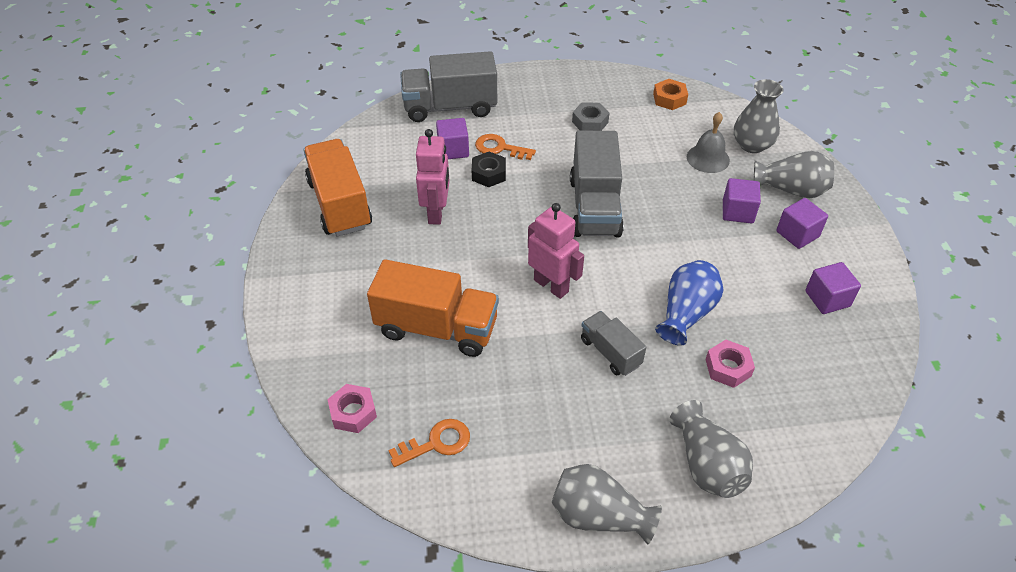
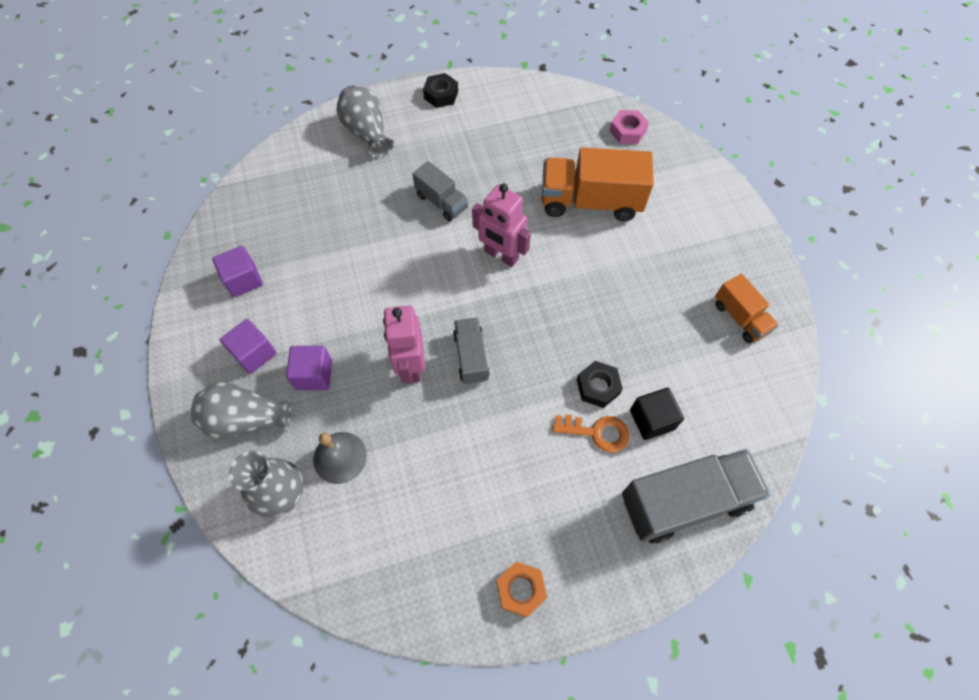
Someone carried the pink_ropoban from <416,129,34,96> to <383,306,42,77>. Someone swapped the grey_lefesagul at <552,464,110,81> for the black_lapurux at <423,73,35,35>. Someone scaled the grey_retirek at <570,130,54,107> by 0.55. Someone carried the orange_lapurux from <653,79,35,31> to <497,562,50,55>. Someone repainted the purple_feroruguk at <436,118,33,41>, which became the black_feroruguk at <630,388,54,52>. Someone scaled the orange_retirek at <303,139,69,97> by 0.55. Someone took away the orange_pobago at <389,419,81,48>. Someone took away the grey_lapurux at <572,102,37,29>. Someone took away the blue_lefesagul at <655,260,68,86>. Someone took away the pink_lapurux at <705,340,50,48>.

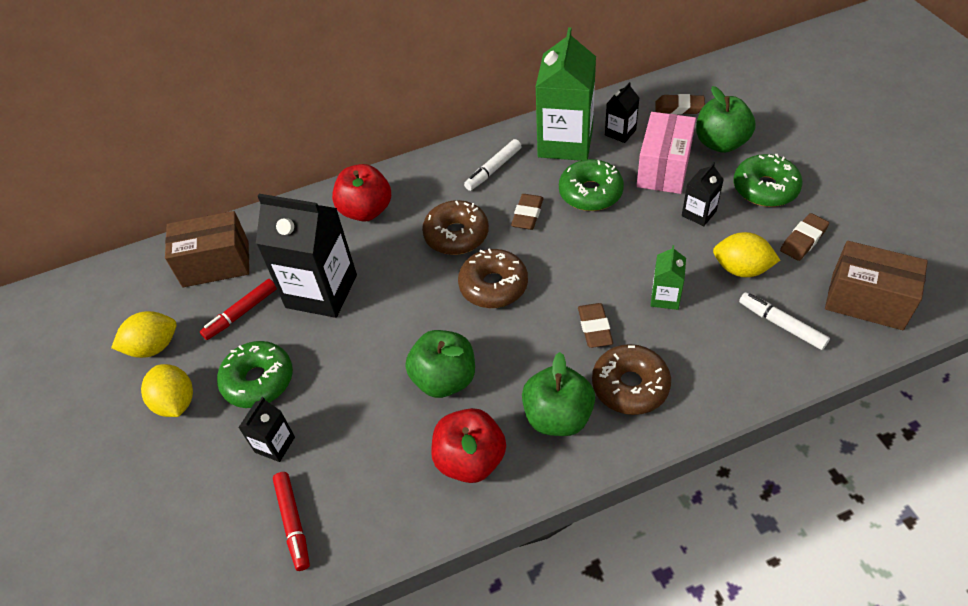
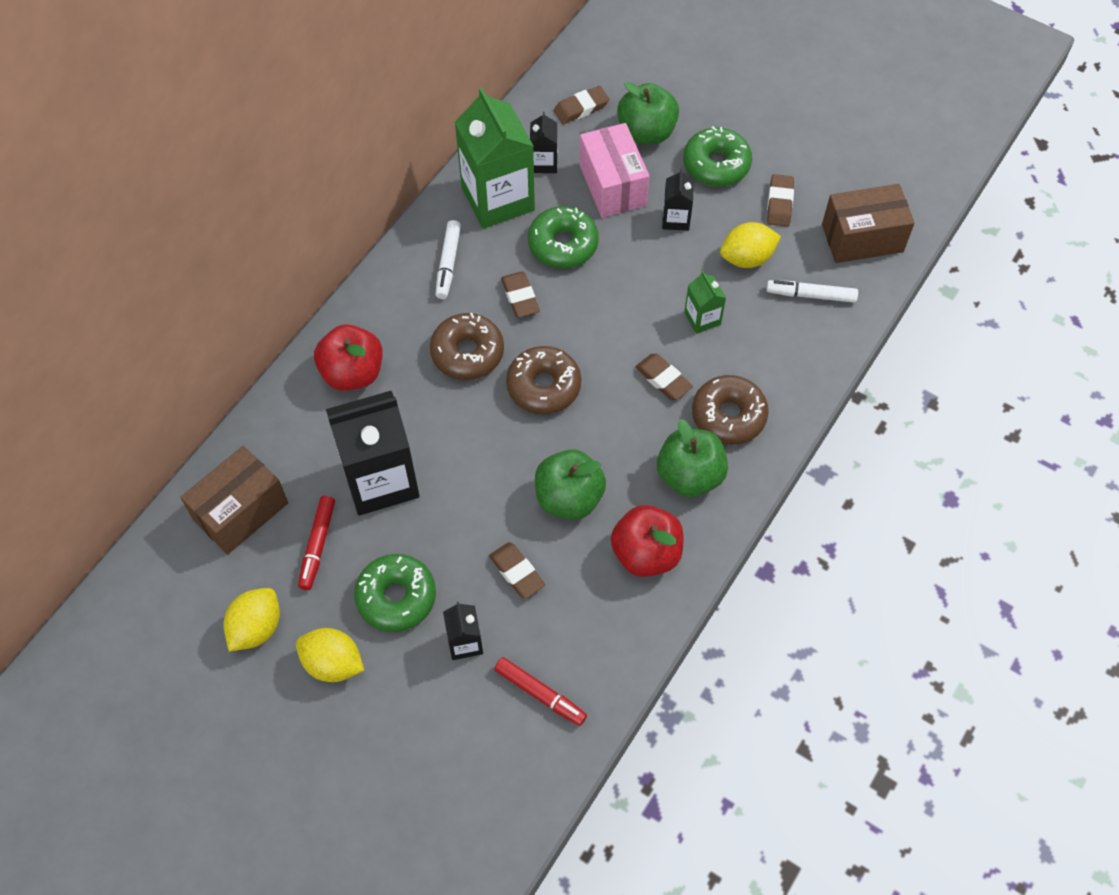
Someone put down the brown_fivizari at <489,542,56,57>.

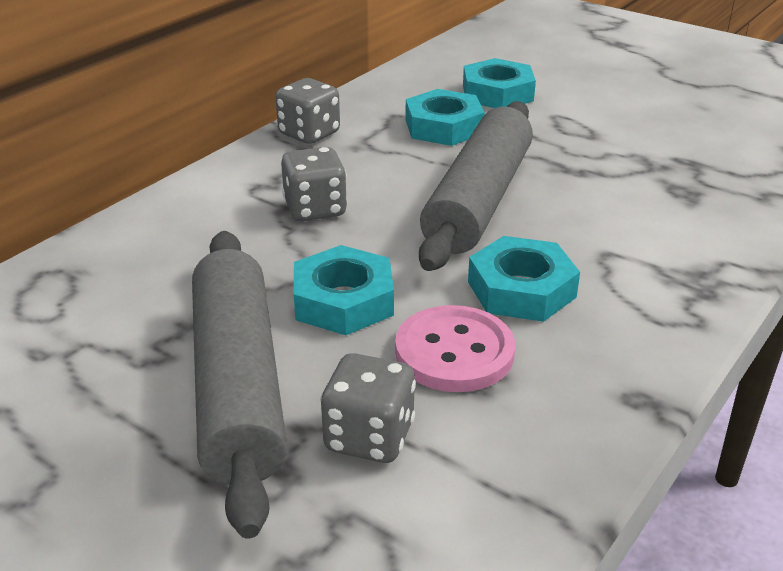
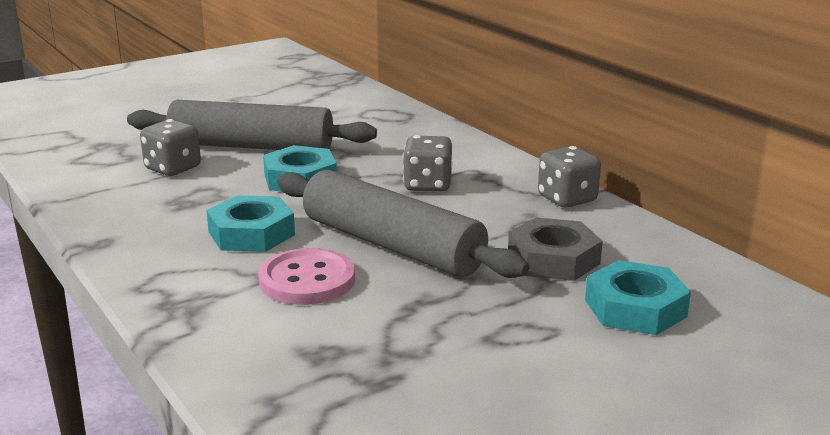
Someone carried the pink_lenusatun from <395,305,120,87> to <258,248,97,57>. Someone repainted the turquoise_lapurux at <405,89,80,57>, which became the grey_lapurux at <508,217,95,64>.

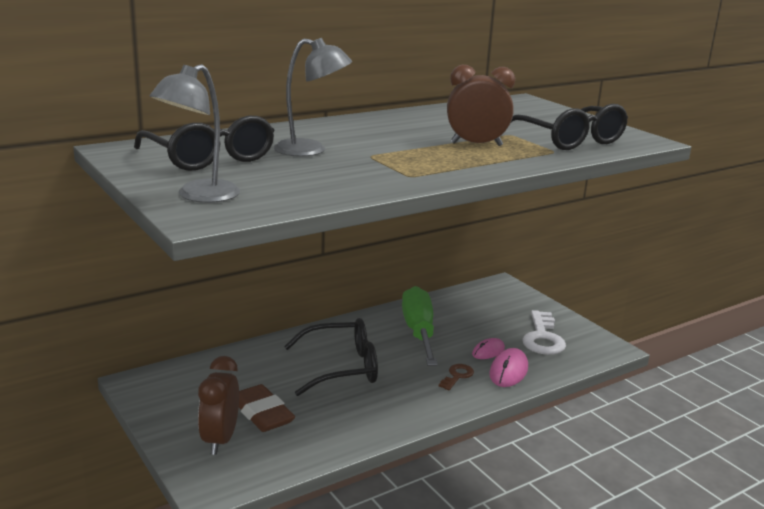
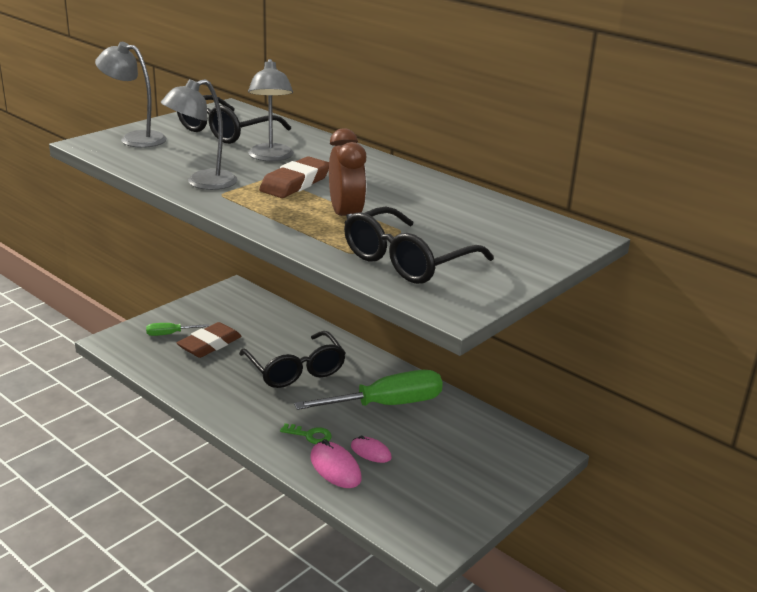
Someone swapped the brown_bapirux at <198,356,41,99> for the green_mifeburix at <146,323,63,13>. Someone put down the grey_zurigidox at <161,79,76,111>. Someone put down the brown_fivizari at <259,156,70,42>. Someone repainted the brown_pobago at <439,364,35,26>, which became the green_pobago at <280,423,52,21>. Someone rotated the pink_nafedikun at <489,348,39,39> by 45 degrees clockwise. Someone took away the white_pobago at <522,310,44,45>.

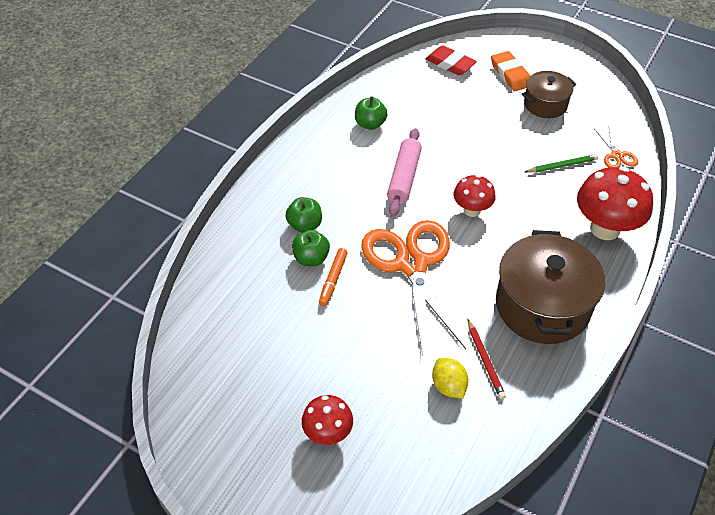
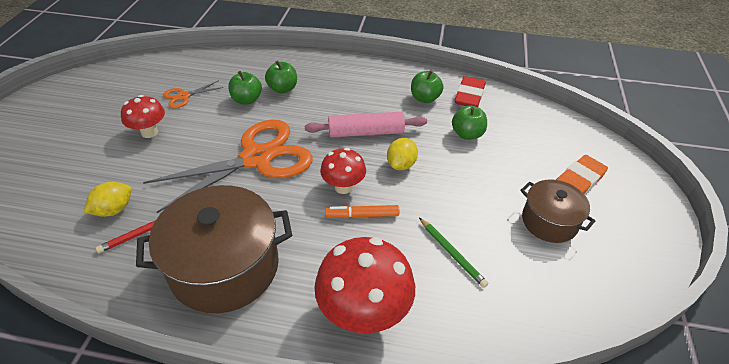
Someone carried the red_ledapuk from <302,395,51,50> to <121,95,44,43>. Someone carried the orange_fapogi from <595,128,43,39> to <163,80,61,28>. Someone carried the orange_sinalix from <319,248,29,58> to <325,205,74,13>. Someone put down the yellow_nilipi at <387,138,31,32>. Someone put down the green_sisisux at <452,105,35,35>. Someone carried the red_fivizari from <425,45,52,30> to <455,76,31,31>.

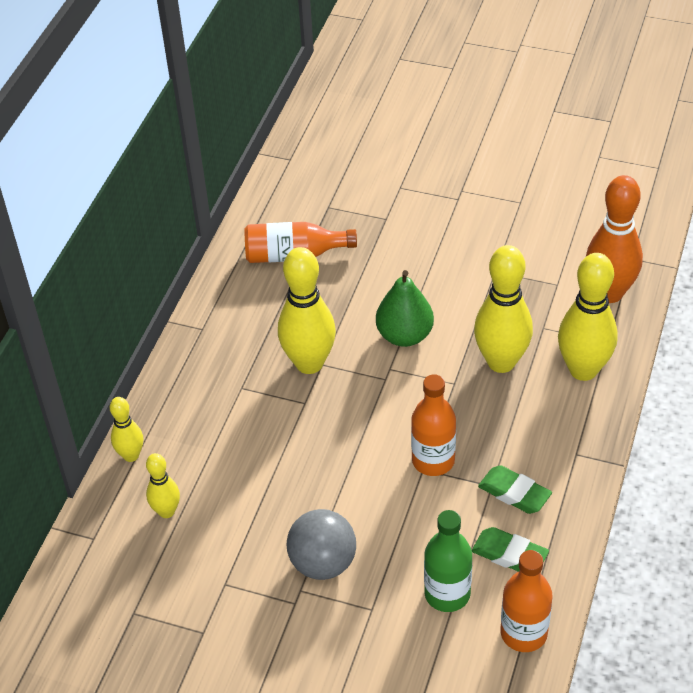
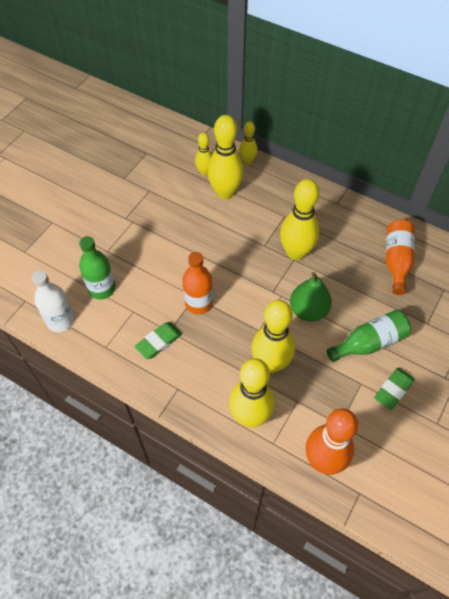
Someone repainted the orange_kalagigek at <501,550,51,102>, which became the white_kalagigek at <32,270,43,62>. Someone put down the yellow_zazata at <207,115,37,84>. Someone put down the green_kalagigek at <327,310,84,52>. Someone carried the green_fivizari from <472,527,77,45> to <374,368,40,42>. Someone took away the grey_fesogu at <286,509,70,71>.

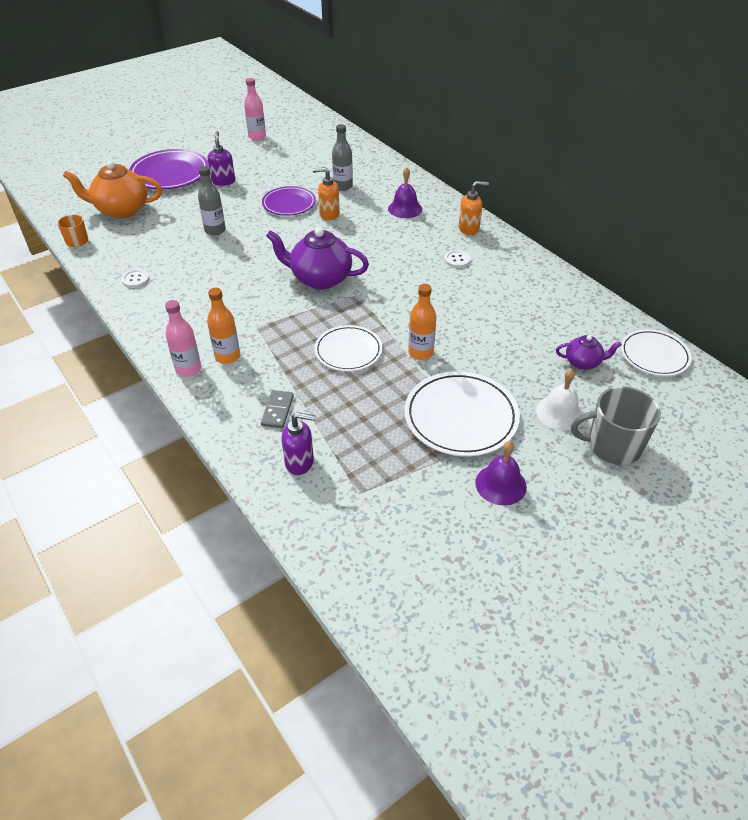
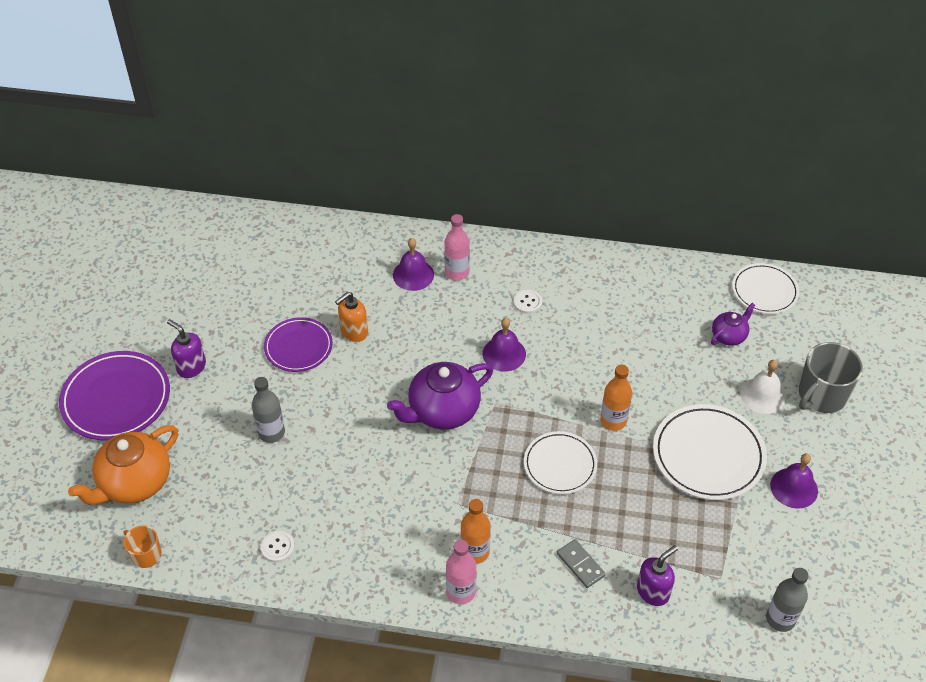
Someone carried the pink_kalagigek from <244,78,22,62> to <444,214,26,66>. Someone put down the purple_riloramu at <483,318,43,53>. Someone carried the grey_kalagigek from <332,124,21,67> to <766,568,43,64>. Someone took away the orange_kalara at <459,181,30,54>.

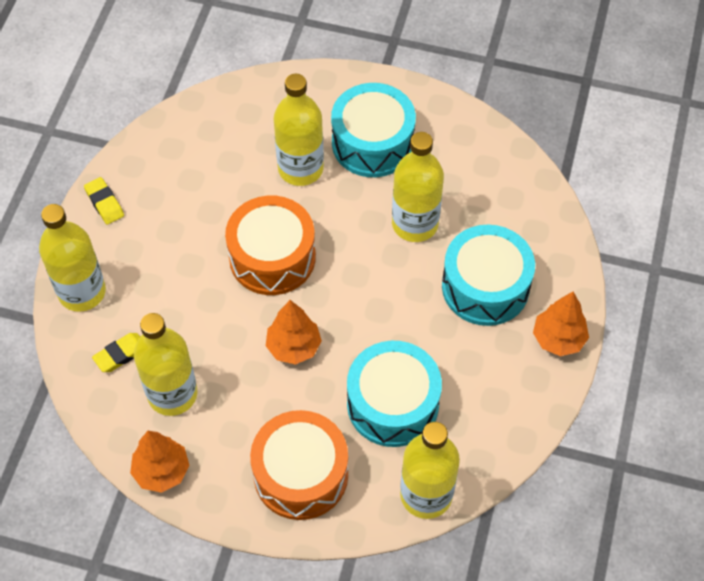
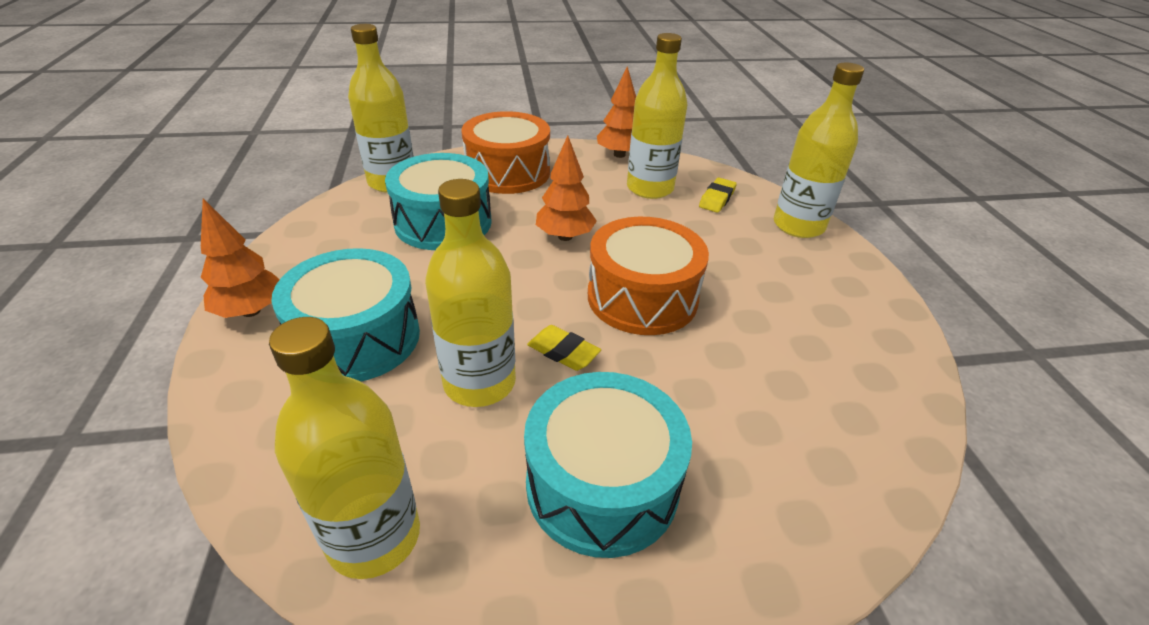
Someone carried the yellow_kalagigek from <274,74,50,112> to <269,317,151,262>. Someone carried the yellow_fivizari from <84,177,40,48> to <527,325,74,46>.

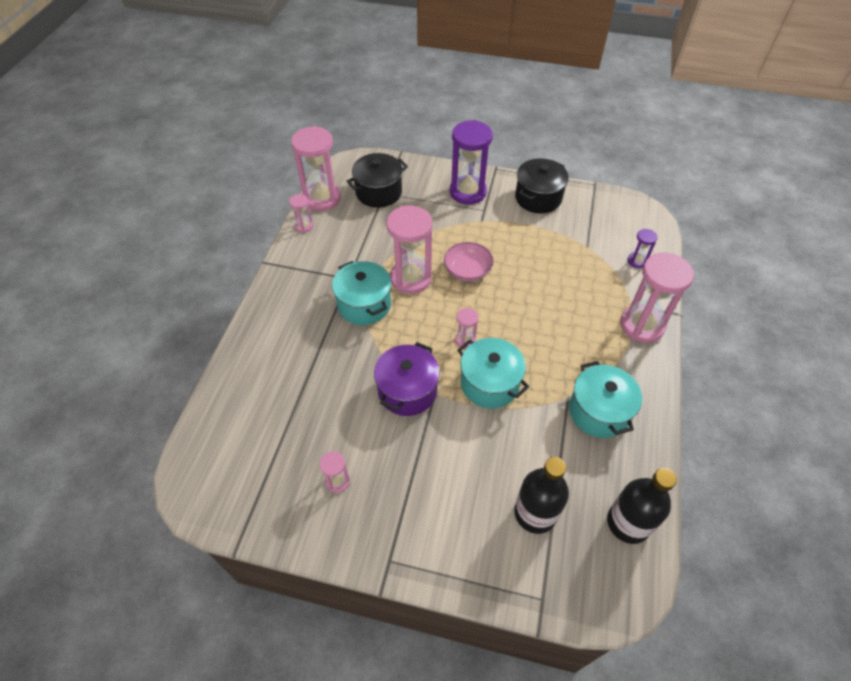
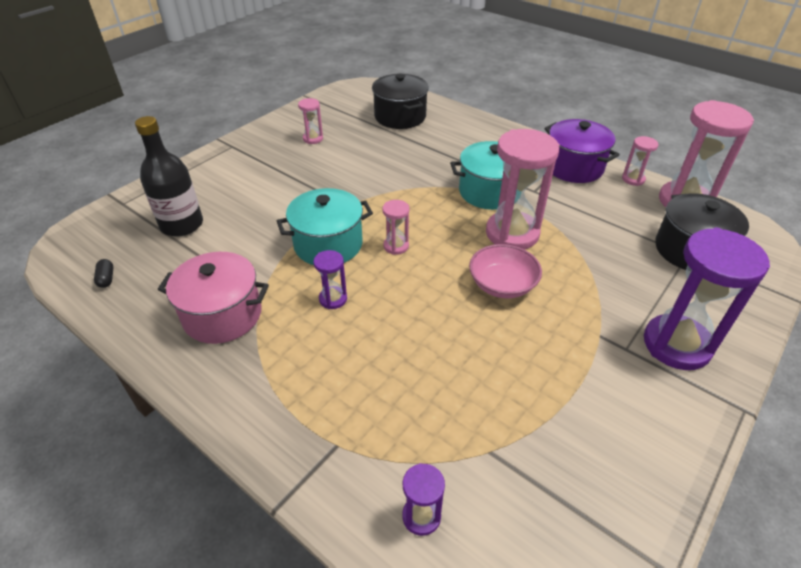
Someone swapped the black_kalagigek at <607,468,70,76> for the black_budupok at <94,259,19,29>. Someone repainted the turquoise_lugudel at <569,361,73,77>, which became the pink_lugudel at <158,252,111,92>. Someone put down the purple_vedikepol at <313,250,34,59>. Someone carried the black_lugudel from <515,159,54,54> to <372,73,57,56>. Someone carried the purple_lugudel from <374,342,66,74> to <544,119,75,64>. Someone took away the pink_vedikepol at <620,253,74,90>.

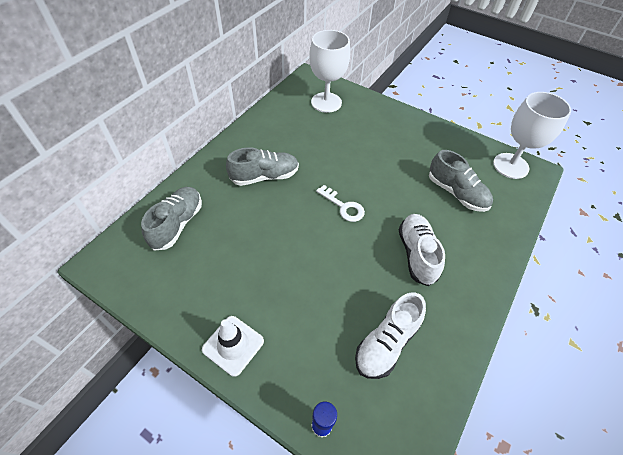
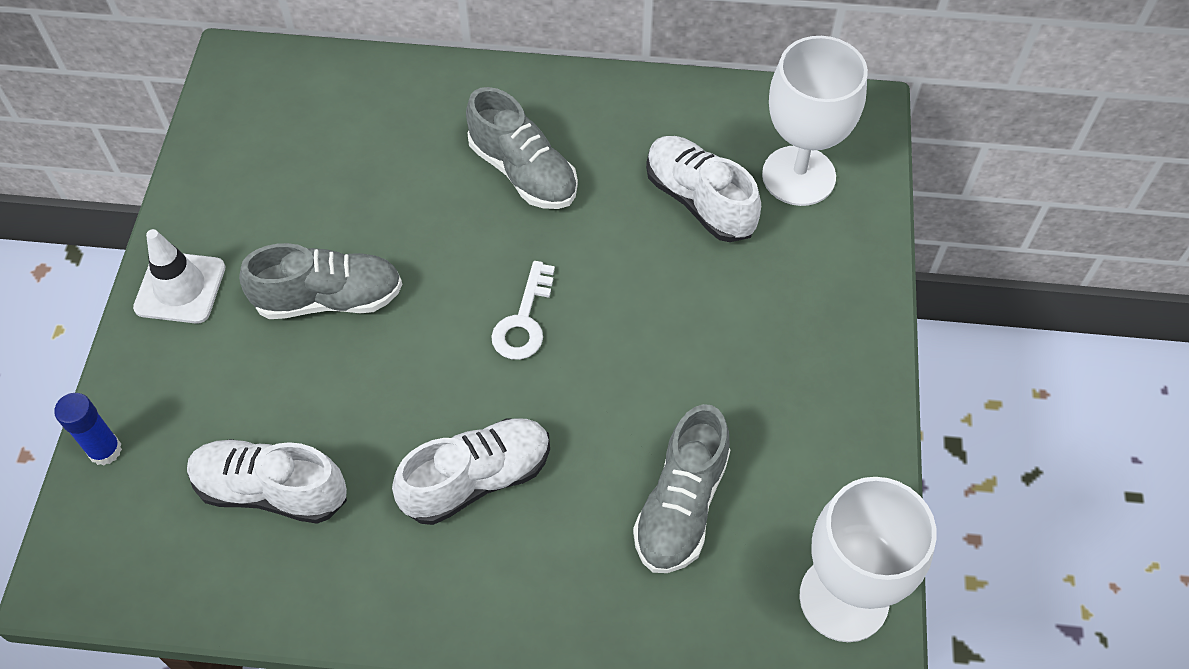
Someone carried the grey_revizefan from <141,187,61,64> to <239,243,164,76>. Someone put down the white_revizefan at <646,136,115,106>.

